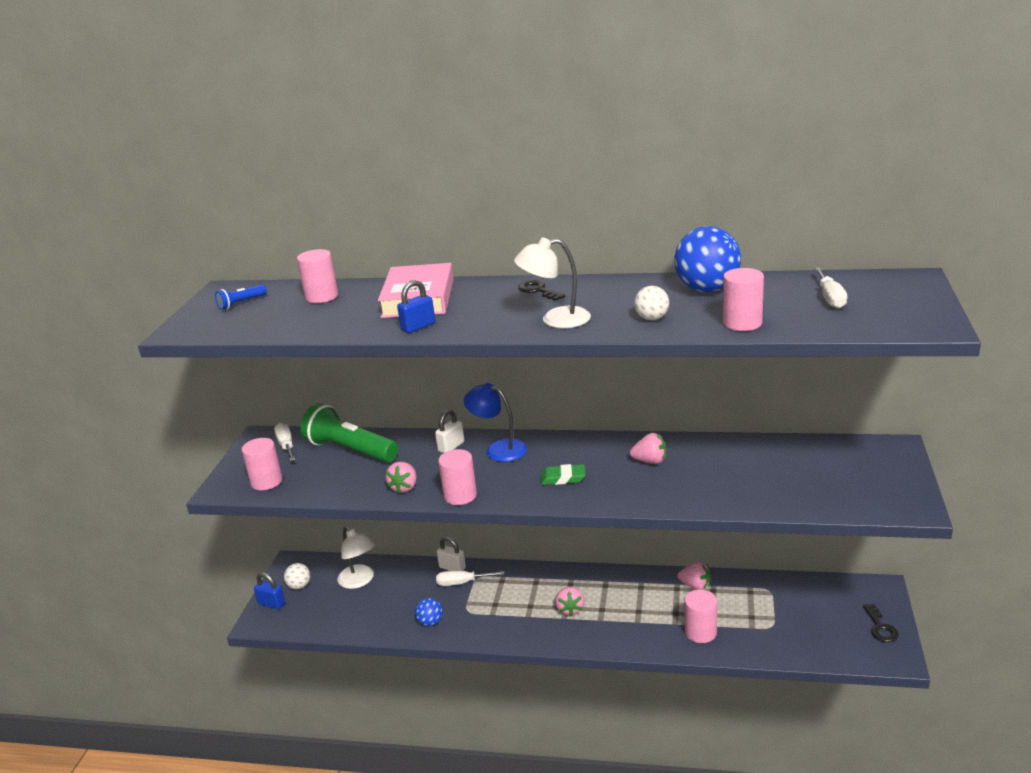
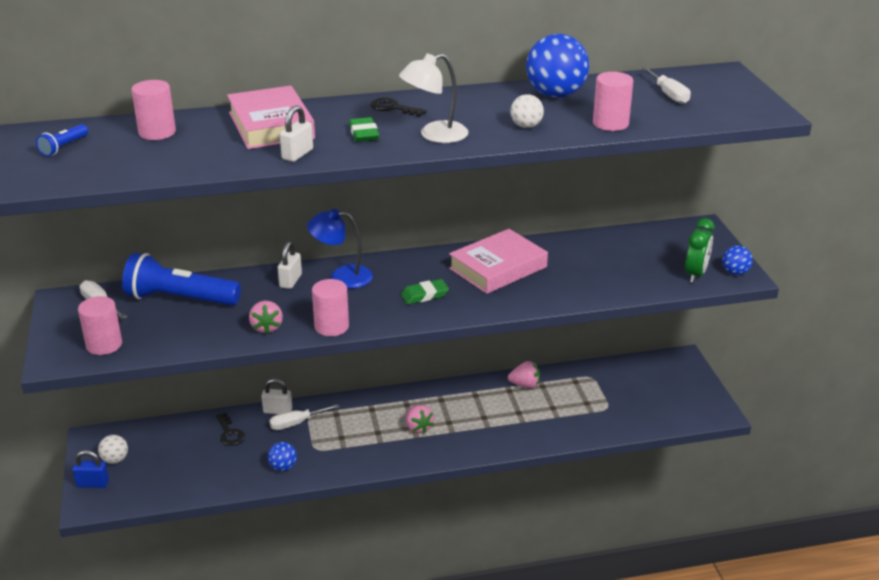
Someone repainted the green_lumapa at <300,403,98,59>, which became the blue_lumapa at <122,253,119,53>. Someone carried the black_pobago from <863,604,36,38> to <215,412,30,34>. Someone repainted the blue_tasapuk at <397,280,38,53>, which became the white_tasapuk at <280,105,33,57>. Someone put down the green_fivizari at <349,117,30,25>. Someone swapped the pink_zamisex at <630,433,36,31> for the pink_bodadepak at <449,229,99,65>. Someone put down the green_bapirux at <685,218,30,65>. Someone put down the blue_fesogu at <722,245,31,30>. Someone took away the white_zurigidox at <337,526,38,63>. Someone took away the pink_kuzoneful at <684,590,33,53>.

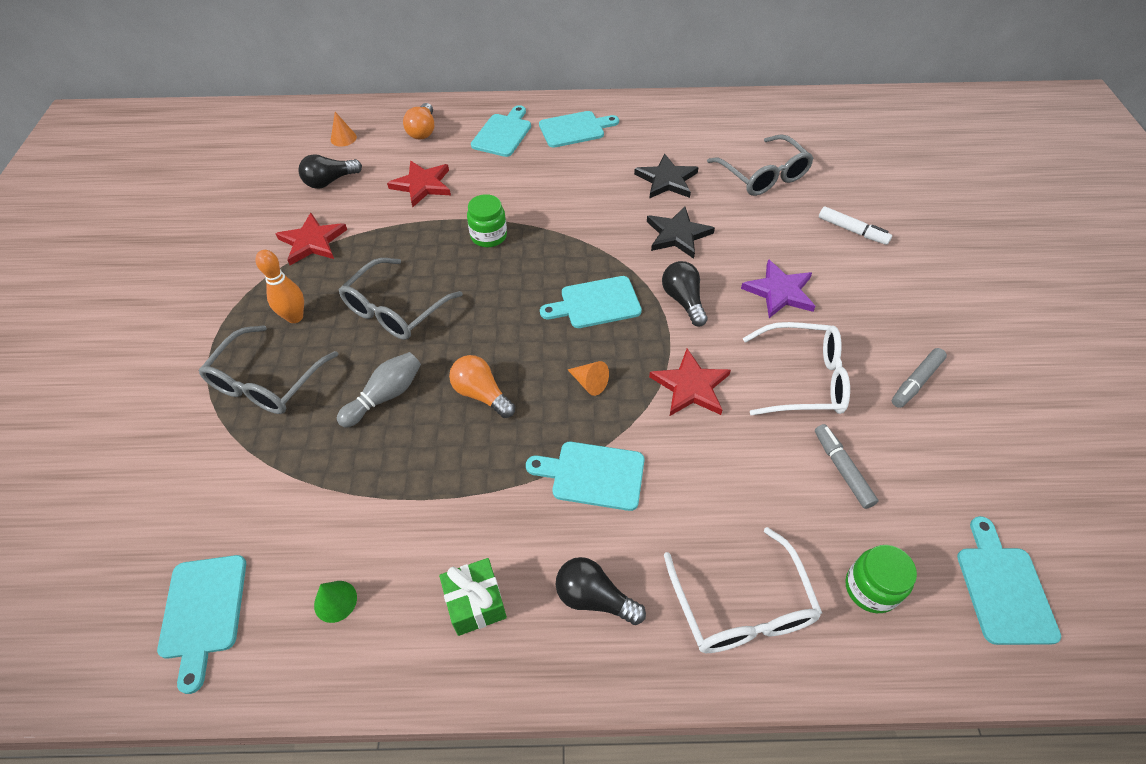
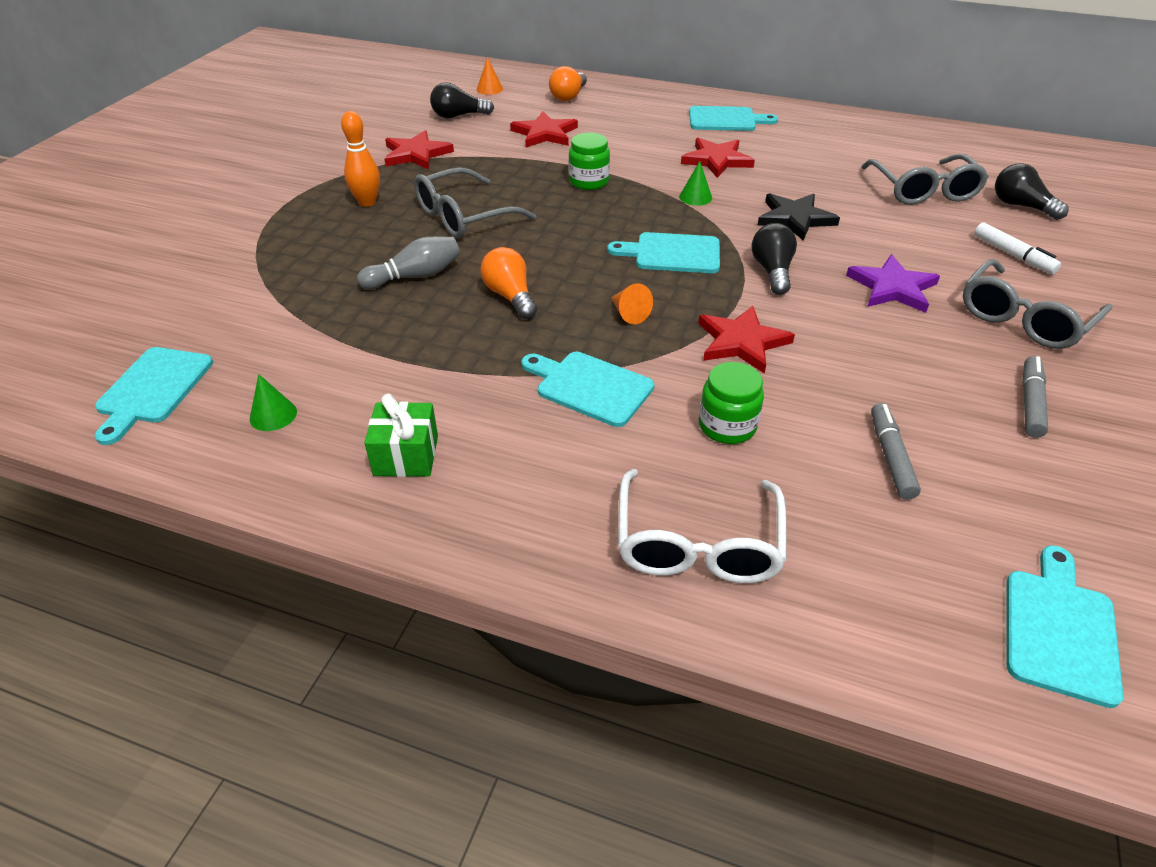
Someone put down the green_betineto at <679,161,33,45>. Someone put down the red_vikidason at <681,138,74,40>. Someone carried the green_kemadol from <845,545,72,68> to <699,362,65,82>. Someone carried the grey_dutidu from <199,325,140,89> to <963,259,149,90>. Someone carried the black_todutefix from <556,557,90,68> to <995,163,74,57>. Someone rotated the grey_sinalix at <892,348,55,60> by 135 degrees clockwise. Someone took away the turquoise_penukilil at <471,105,60,52>. Someone took away the black_vikidason at <634,153,65,46>. Someone took away the white_dutidu at <743,322,107,93>.

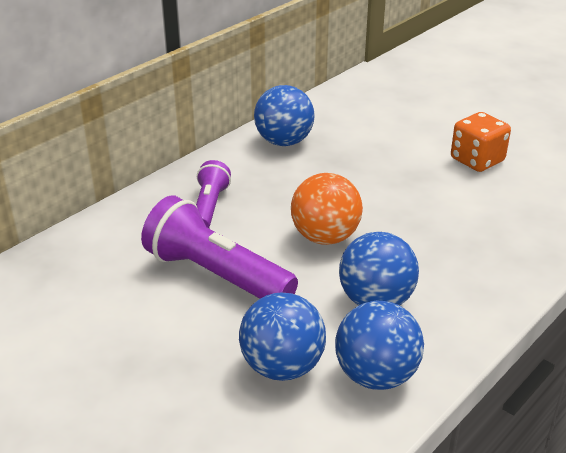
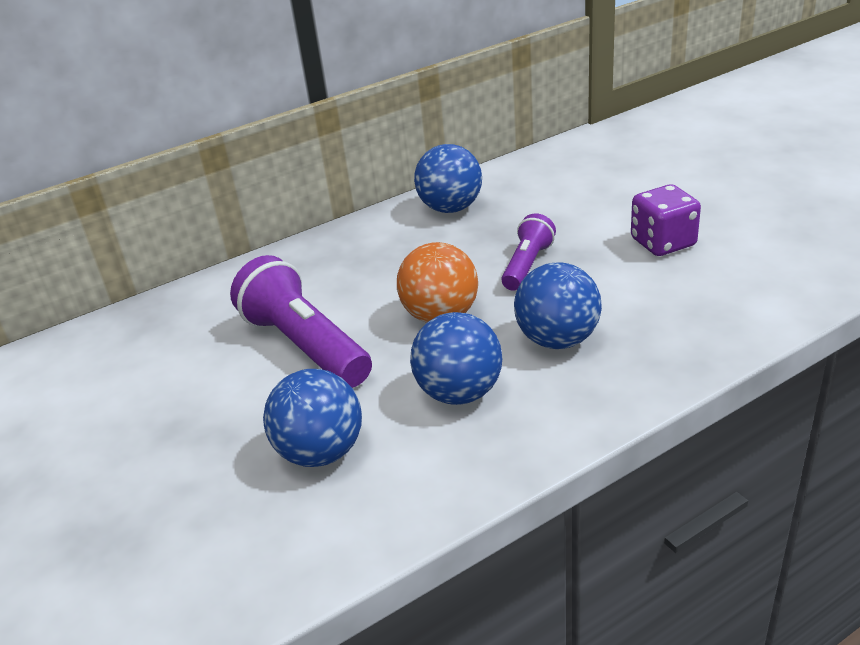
Someone carried the purple_lumapa from <196,160,35,68> to <501,213,55,78>. Someone carried the blue_fesogu from <335,301,89,89> to <514,263,88,86>. Someone repainted the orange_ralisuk at <451,112,60,60>, which became the purple_ralisuk at <631,184,70,72>.

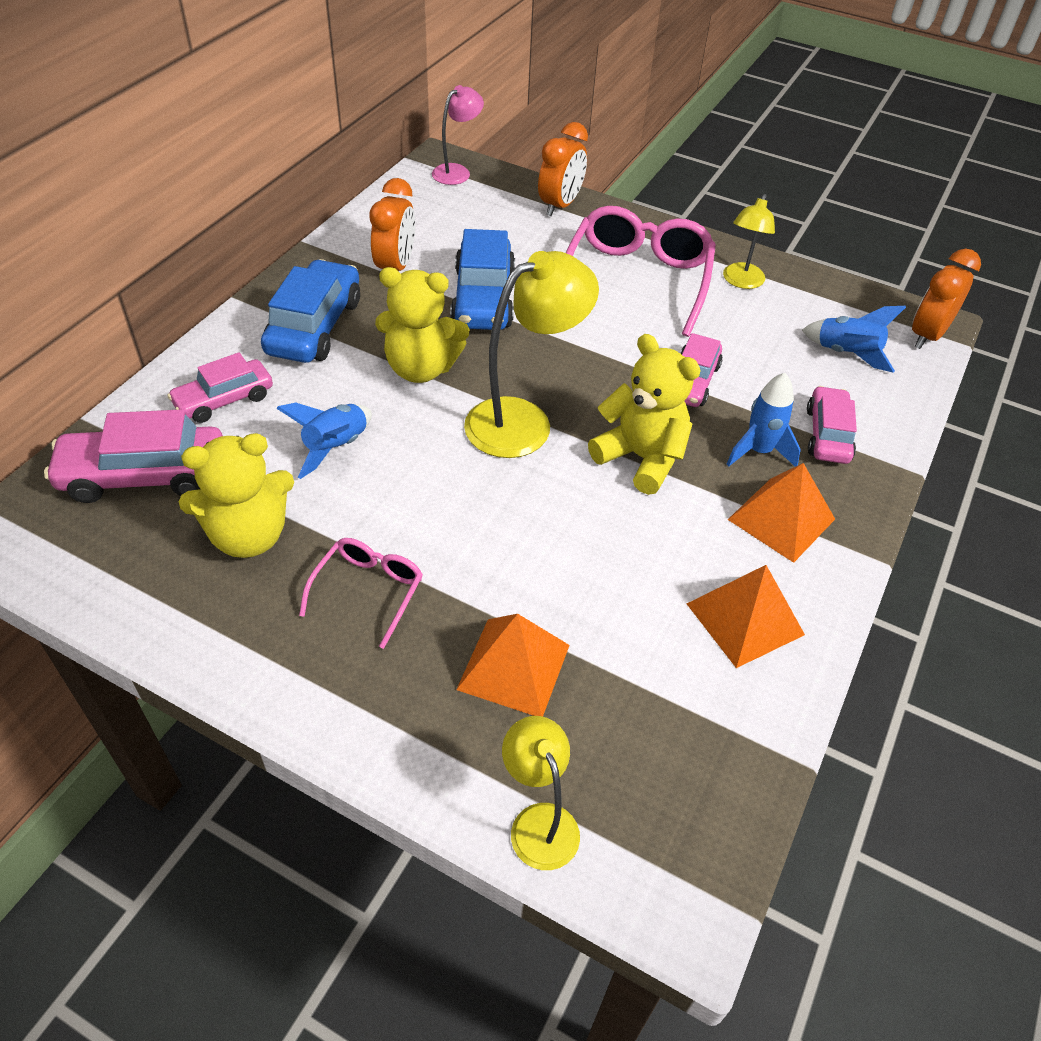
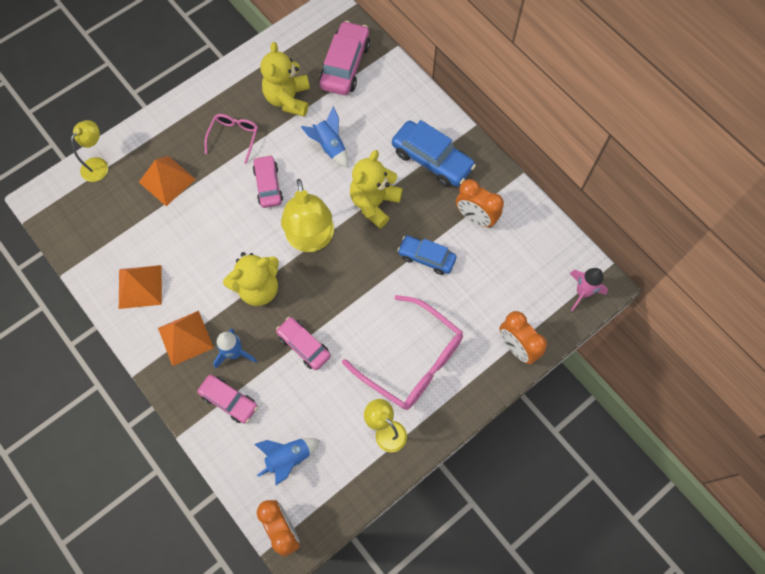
Someone rotated the yellow_zurigidox at <502,716,78,154> by 60 degrees counterclockwise. Someone rotated the pink_dutidu at <299,538,124,111> by 120 degrees counterclockwise. Someone carried the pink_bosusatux from <167,352,106,71> to <253,155,30,53>. Someone scaled the blue_bosusatux at <450,229,65,101> by 0.65. Someone swapped the pink_zurigidox at <432,85,52,100> for the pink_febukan at <570,268,38,44>.

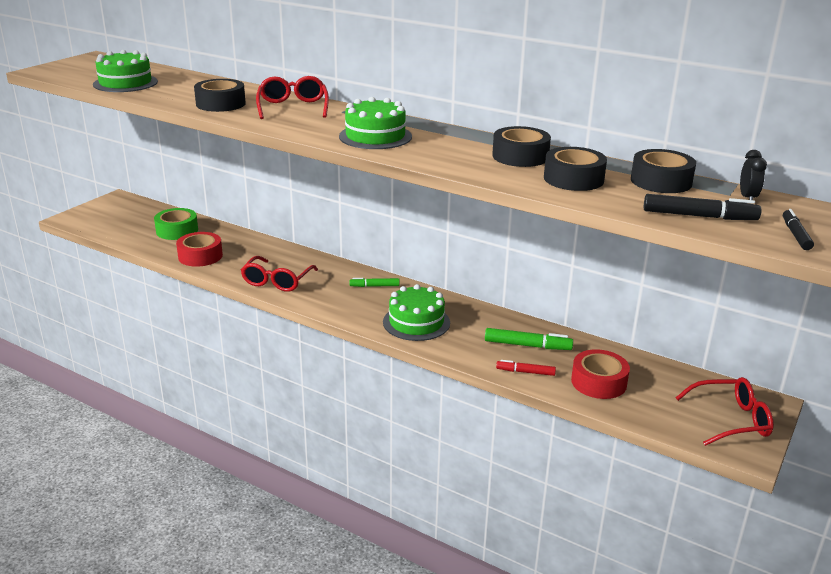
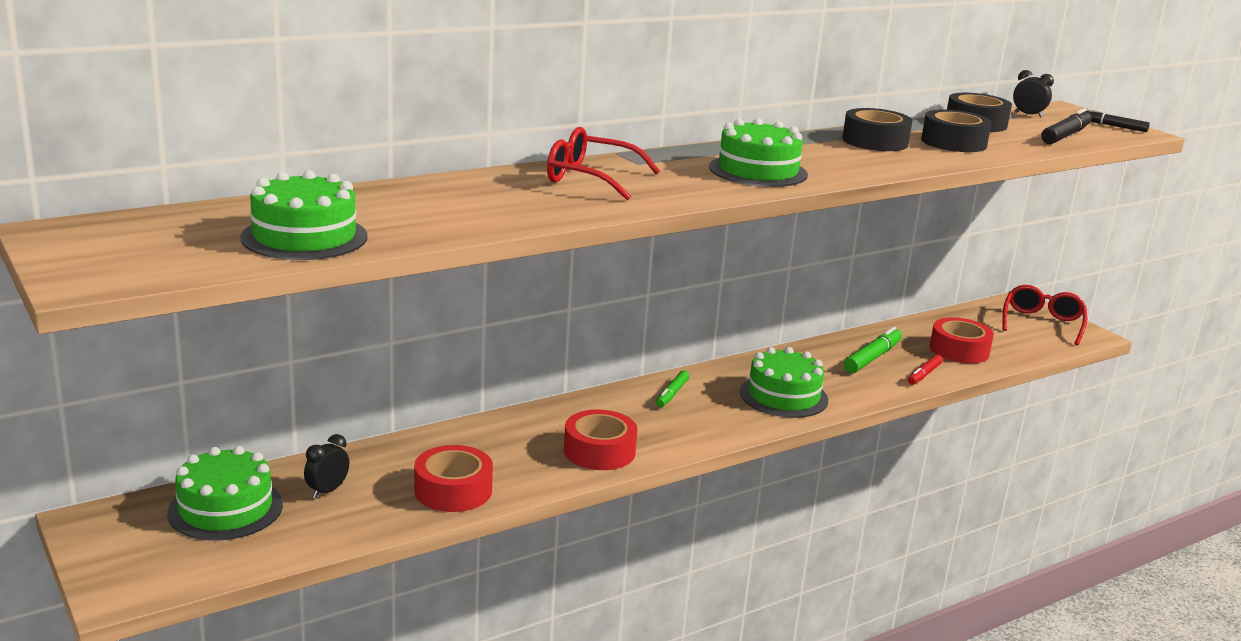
Someone put down the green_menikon at <167,446,116,95>. Someone swapped the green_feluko at <154,208,44,32> for the black_bapirux at <304,434,45,64>. Someone swapped the red_dutidu at <241,256,77,36> for the red_feluko at <564,409,74,61>. Someone took away the black_feluko at <194,79,52,33>.

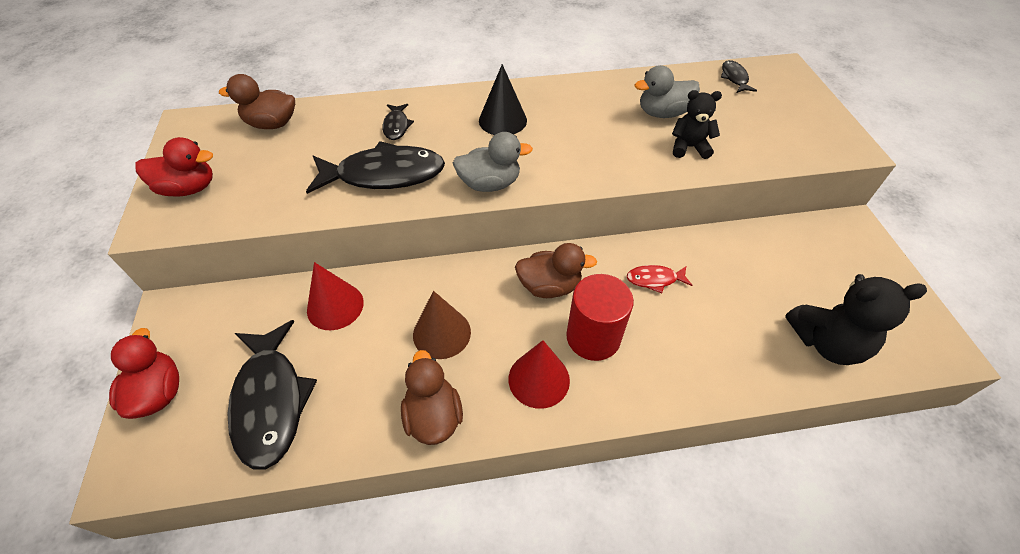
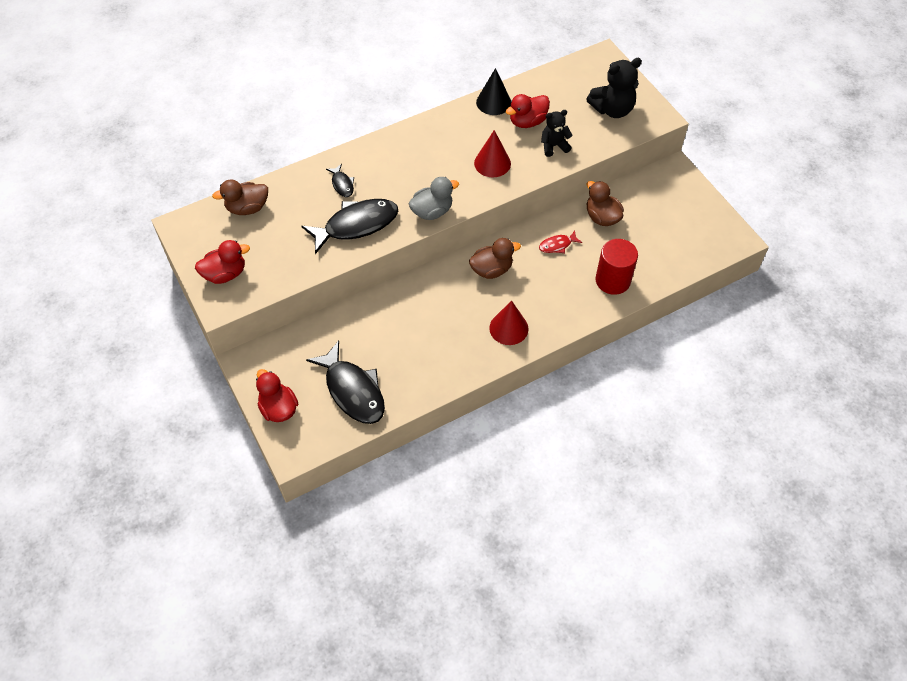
Someone carried the red_betineto from <307,262,57,68> to <474,130,37,47>. Someone carried the black_betineto from <479,64,48,71> to <476,68,35,47>. Someone repainted the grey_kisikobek at <635,65,65,53>, which became the red_kisikobek at <505,94,45,34>. Someone carried the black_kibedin from <785,274,142,91> to <586,58,56,60>. Someone carried the brown_kisikobek from <401,350,62,95> to <586,181,38,45>. Someone carried the red_kuzoneful from <566,274,68,87> to <596,239,42,56>. Someone took away the brown_betineto at <413,291,58,68>. Someone took away the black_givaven at <721,60,36,33>.

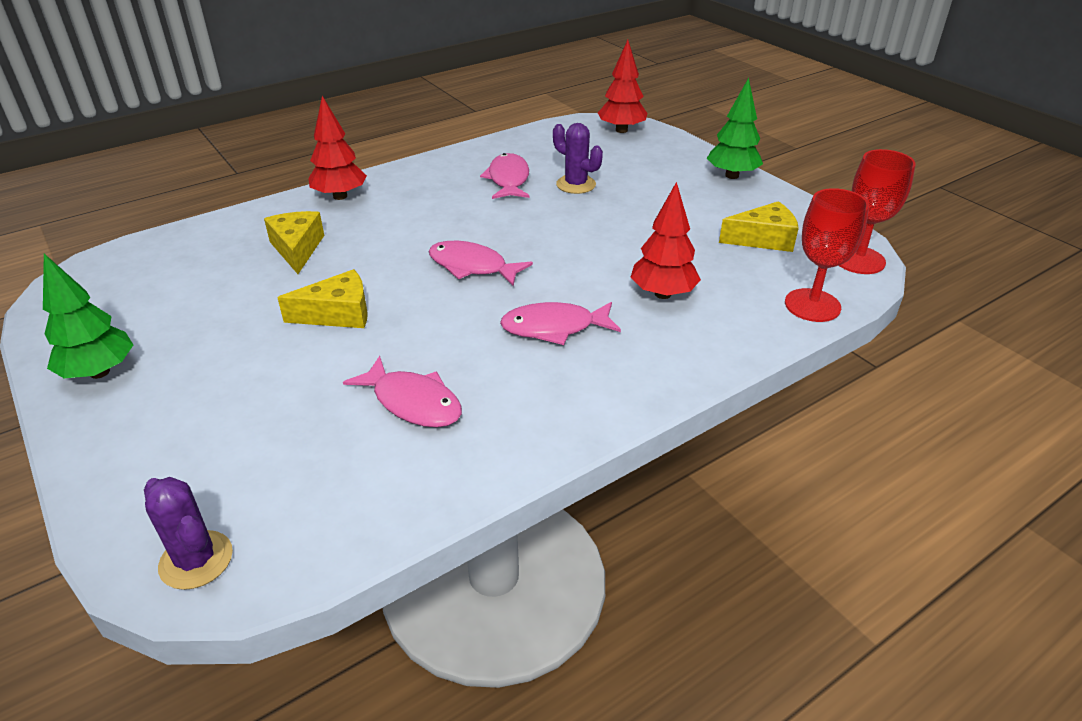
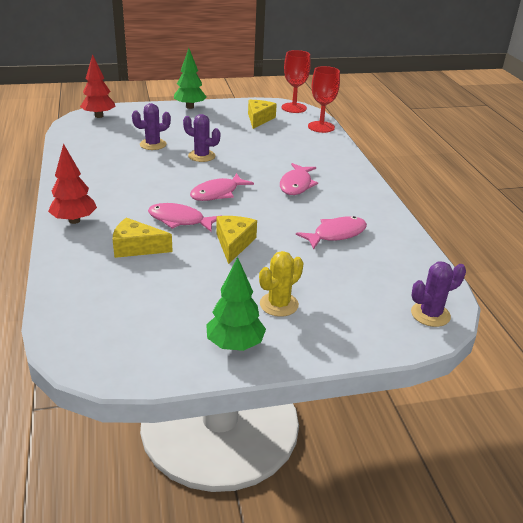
Someone carried the pink_givaven from <480,153,50,46> to <148,203,74,29>. Someone put down the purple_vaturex at <183,114,37,48>. Someone put down the yellow_vaturex at <259,251,45,66>. Someone took away the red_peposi at <631,182,70,117>.

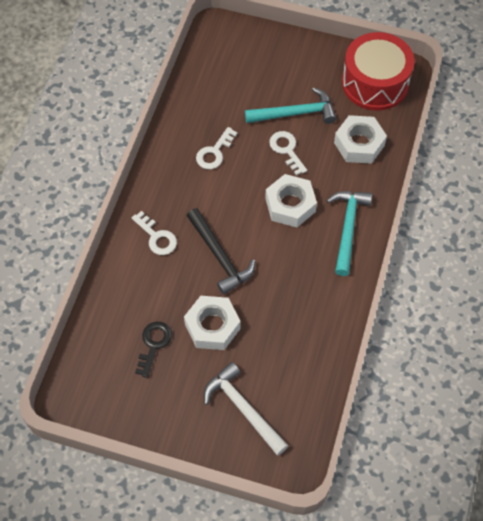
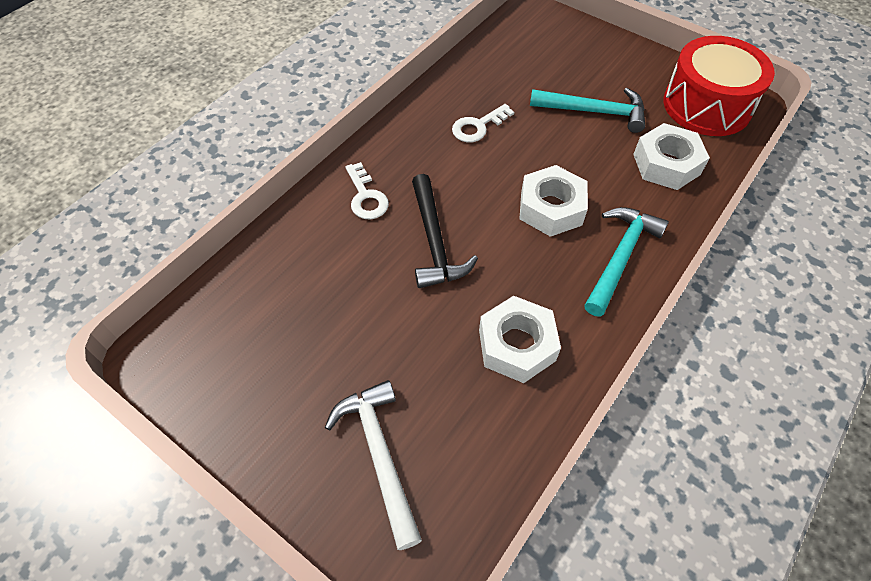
Someone carried the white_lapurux from <184,296,56,54> to <479,296,82,87>. Someone took away the black_pobago at <135,322,37,56>. Someone took away the white_pobago at <269,131,38,45>.

